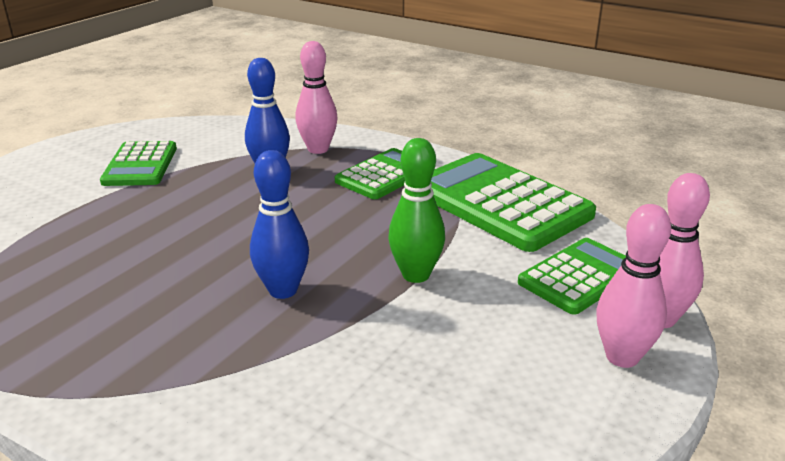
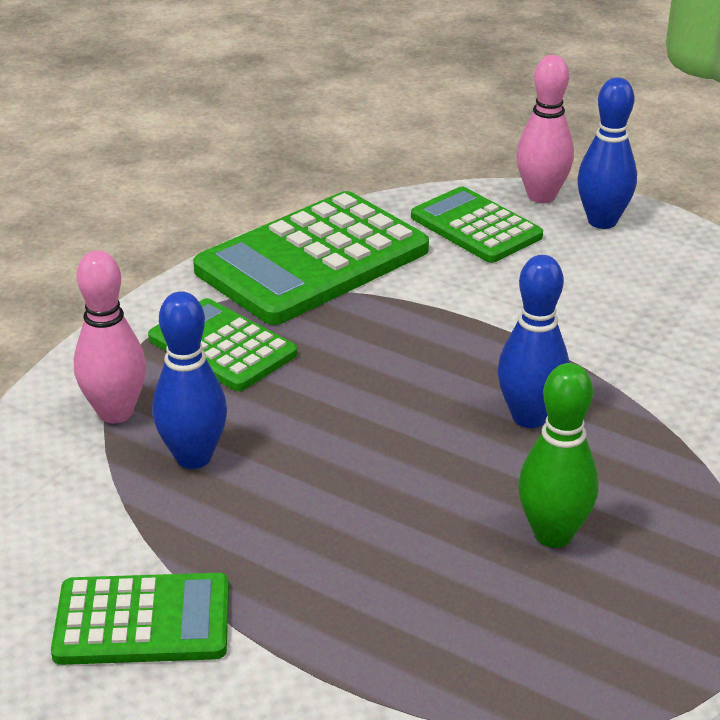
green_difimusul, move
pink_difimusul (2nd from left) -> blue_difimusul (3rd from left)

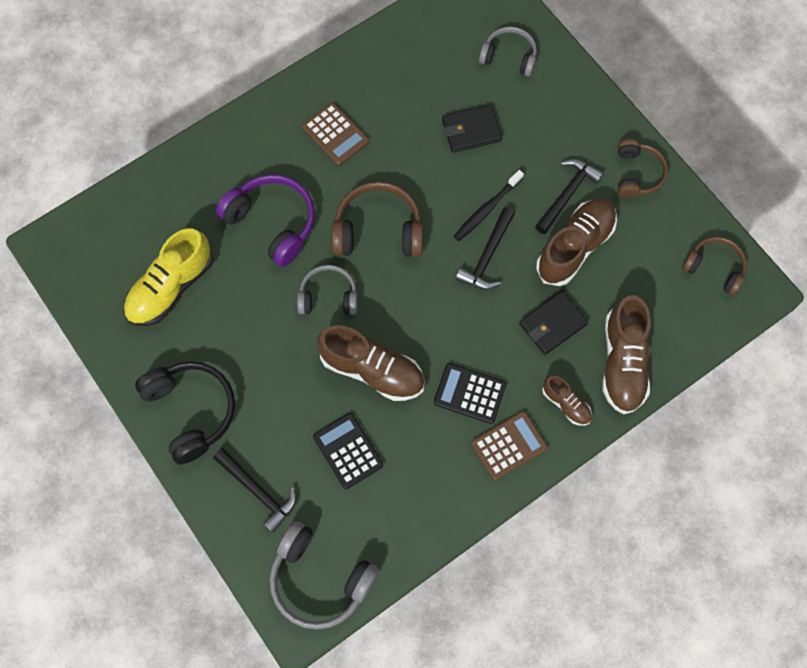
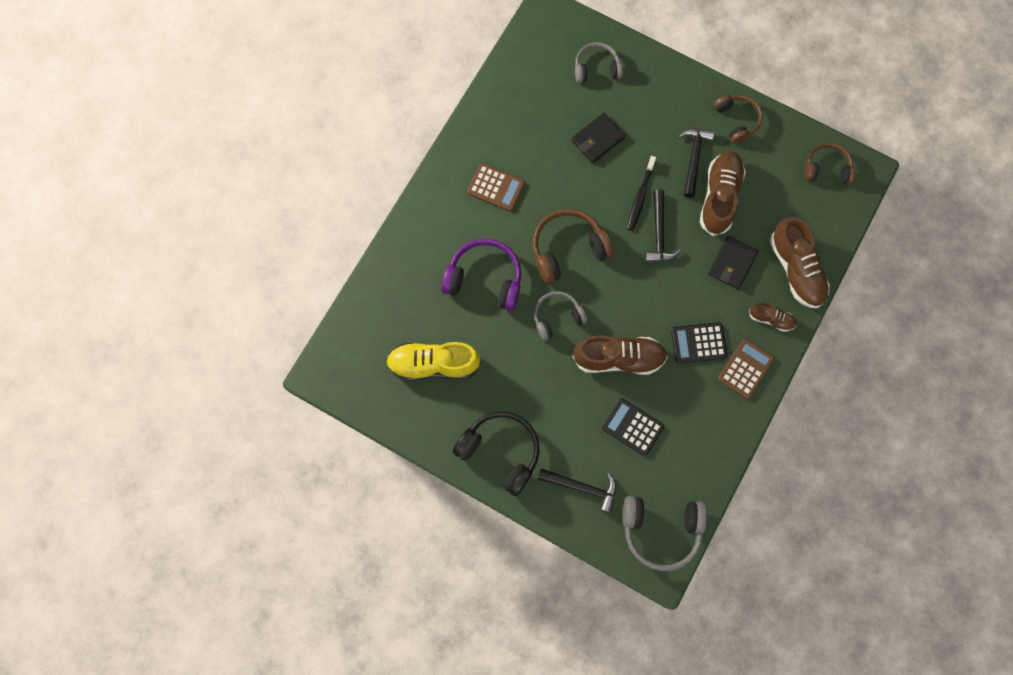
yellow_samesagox, 75 degrees clockwise

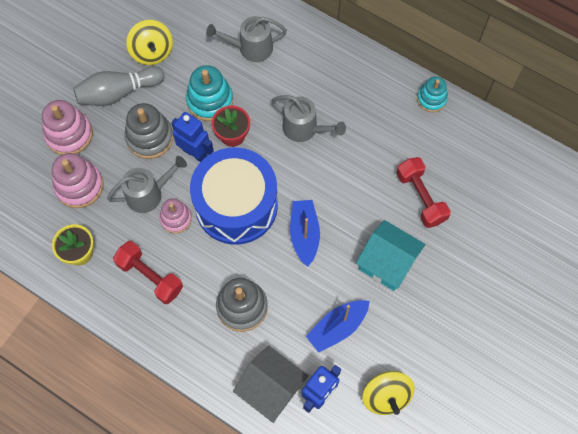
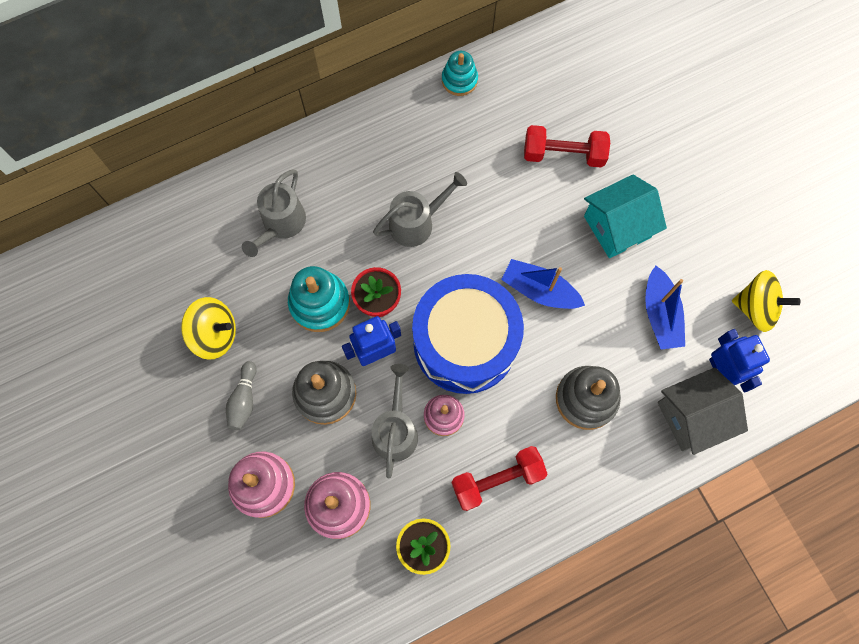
grey_difimusul, x0.58

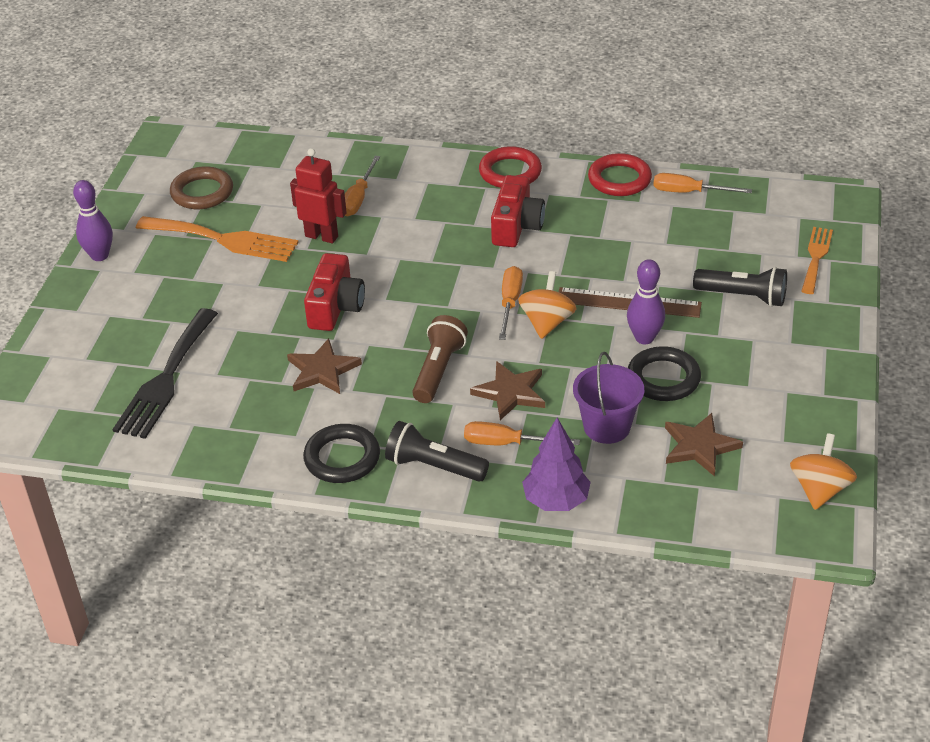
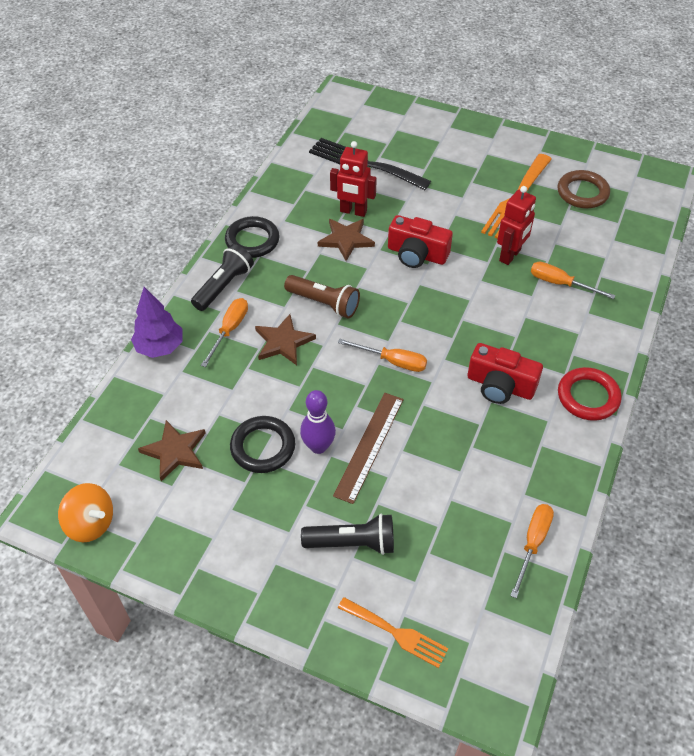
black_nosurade (2nd from left), 120 degrees counterclockwise
none -> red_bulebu (1st from left)
purple_difimusul (1st from left) -> none
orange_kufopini (1st from left) -> none
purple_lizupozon -> none
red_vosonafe (2nd from left) -> none

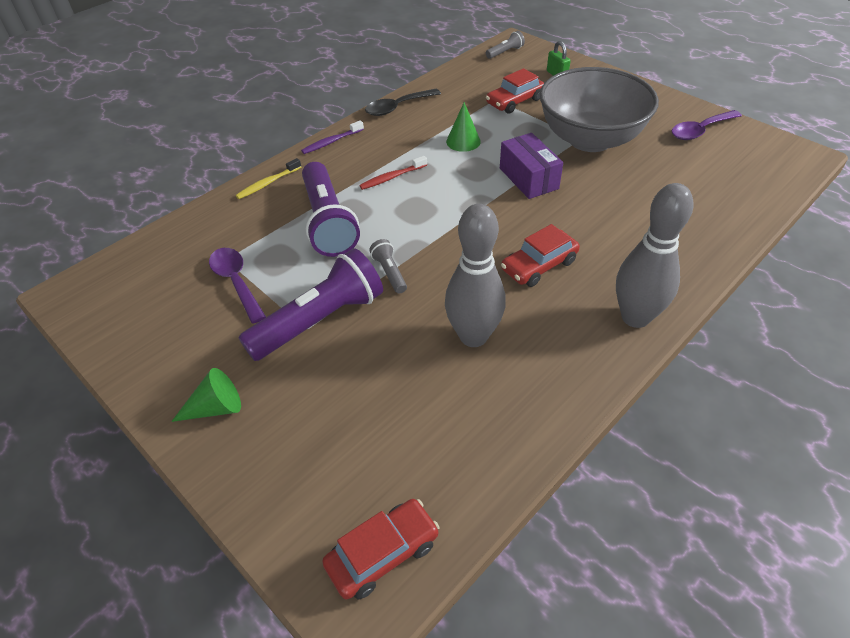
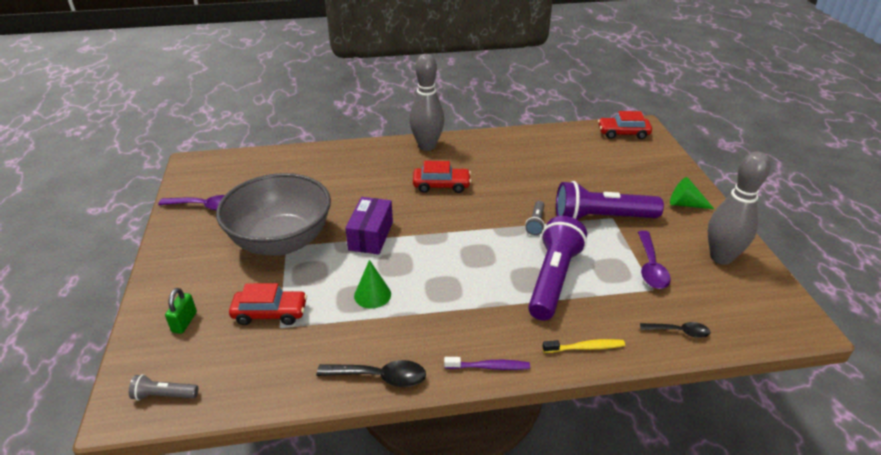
none -> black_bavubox (2nd from left)
grey_difimusul (1st from left in the first image) -> grey_difimusul (2nd from left), move
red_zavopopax -> none

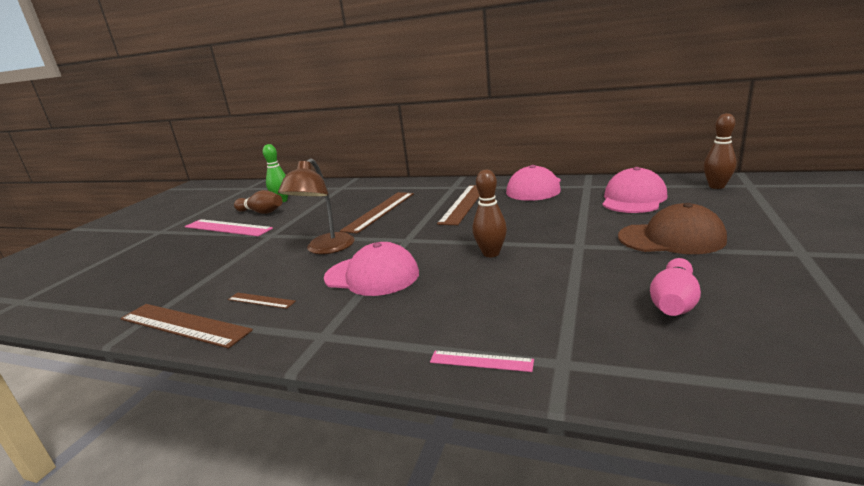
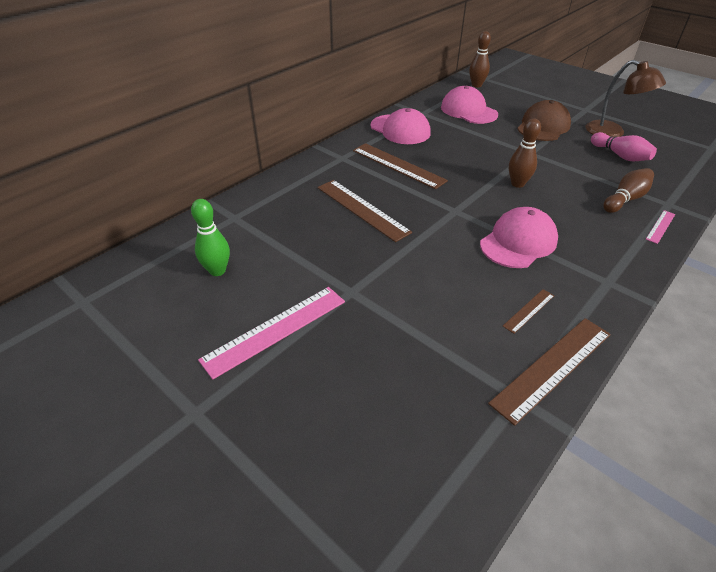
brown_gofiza, move
brown_difimusul (1st from left in the first image) -> brown_difimusul (3rd from left), move

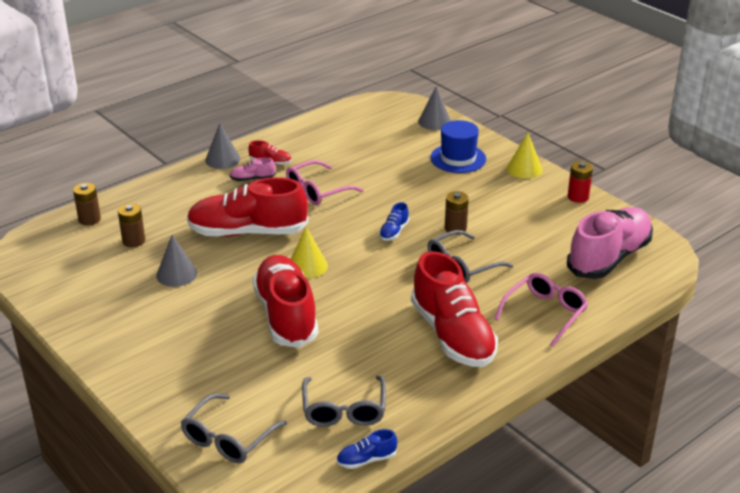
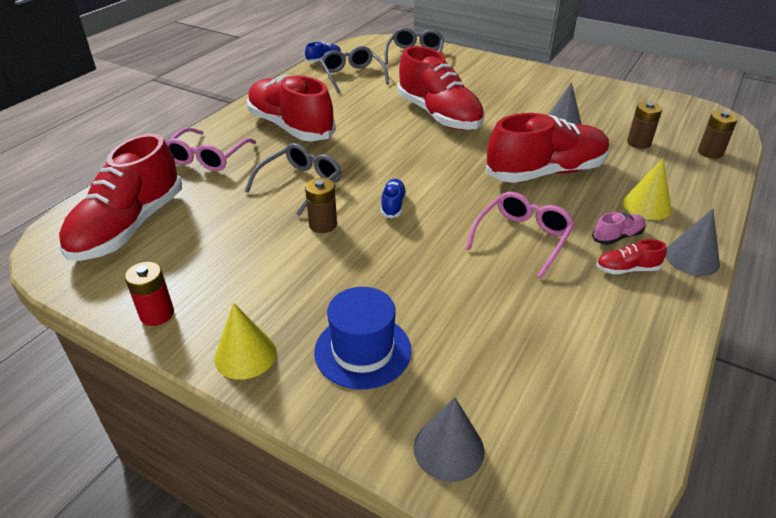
pink_samesagox (2nd from left) -> red_samesagox (1st from left)
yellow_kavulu (1st from left in the first image) -> yellow_kavulu (2nd from left), move

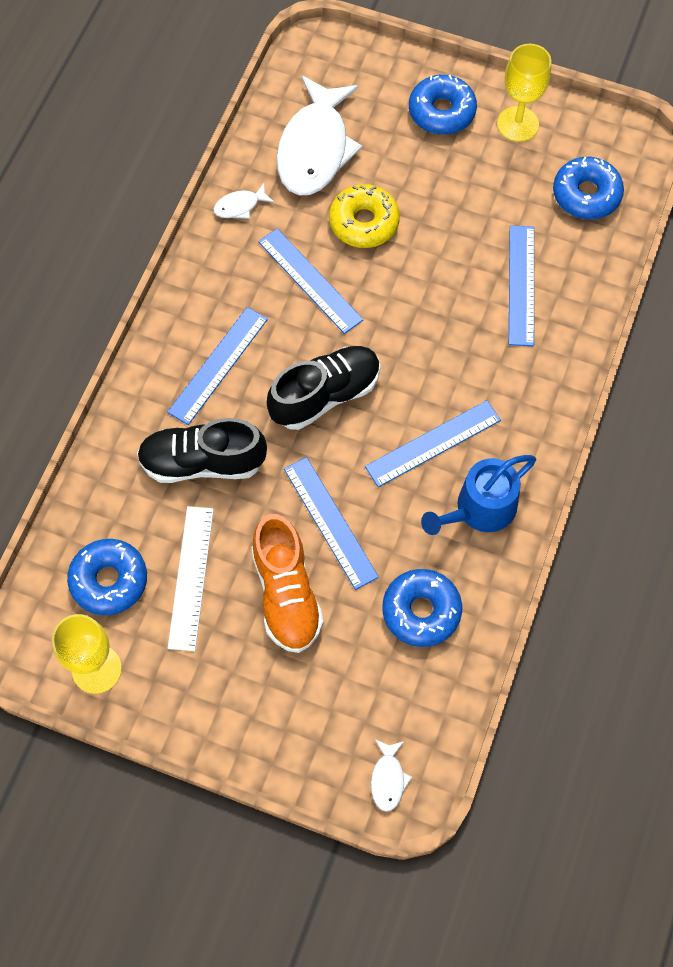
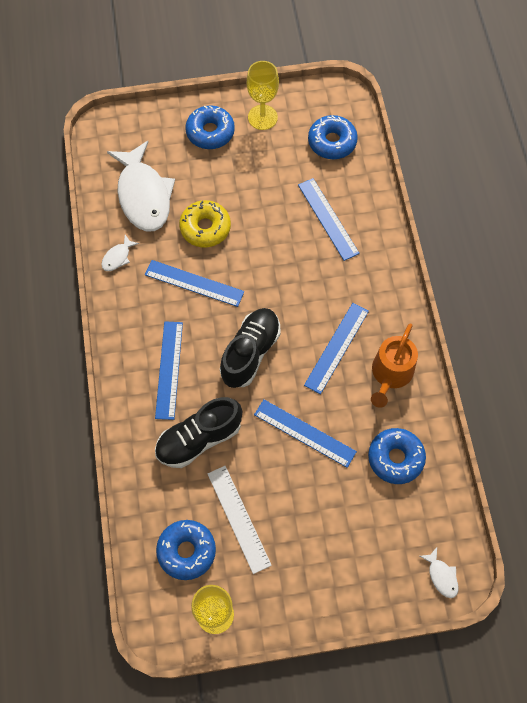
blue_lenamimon -> orange_lenamimon
orange_samesagox -> none

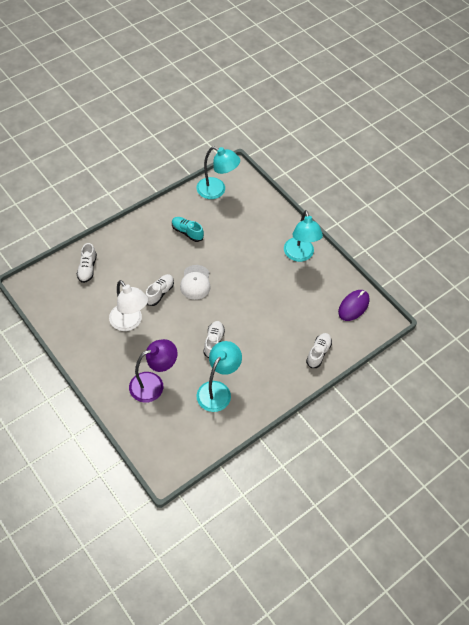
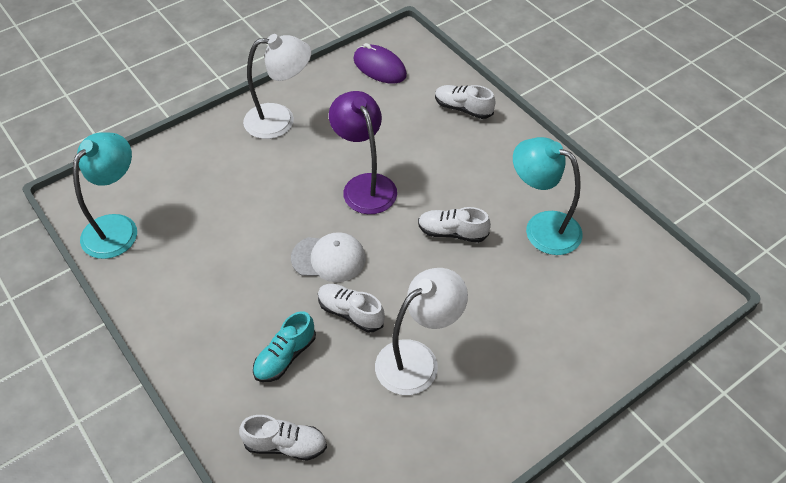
turquoise_gofiza (3rd from left) -> white_gofiza (1st from left)
turquoise_samesagox, move
purple_gofiza, move

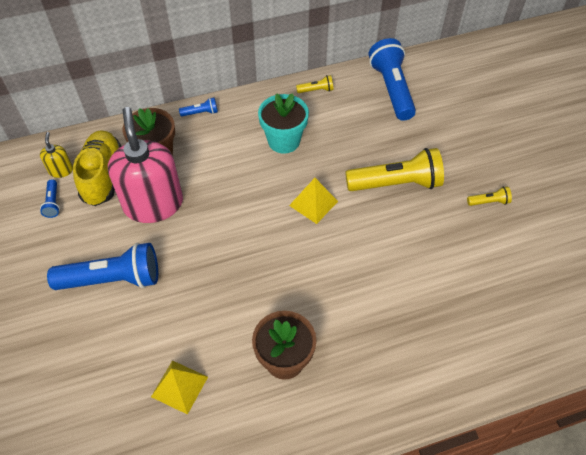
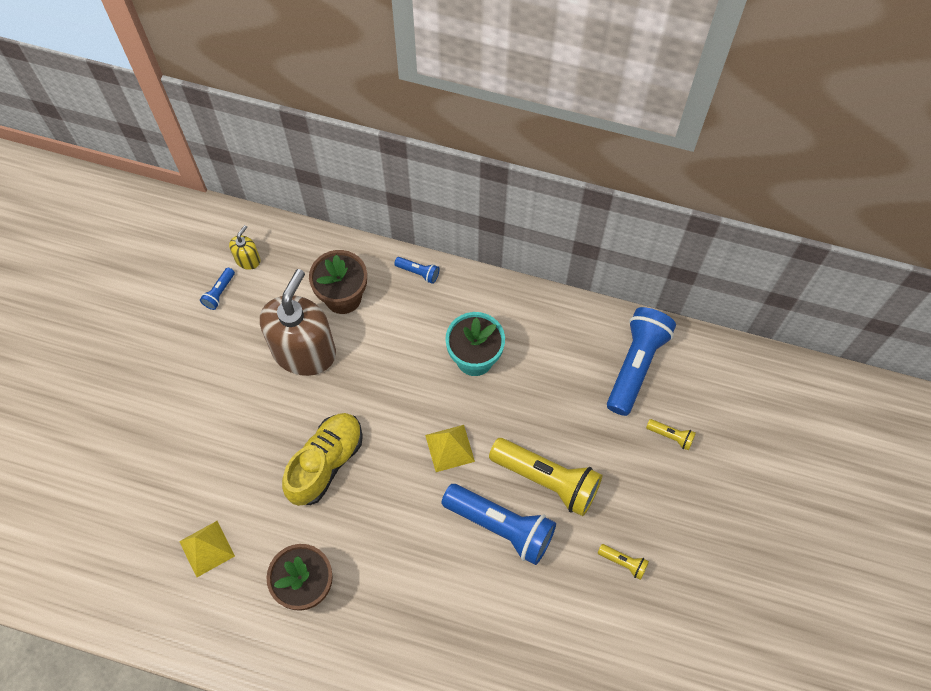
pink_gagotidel -> brown_gagotidel
yellow_samesagox, move
blue_nosurade (2nd from left in the first image) -> blue_nosurade (3rd from left), move
yellow_nosurade (1st from left in the first image) -> yellow_nosurade (3rd from left), move

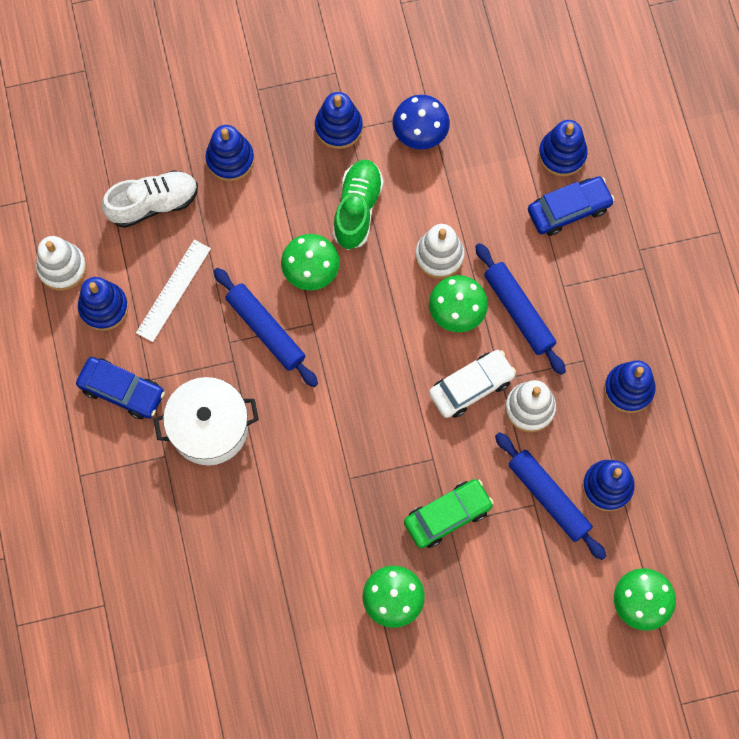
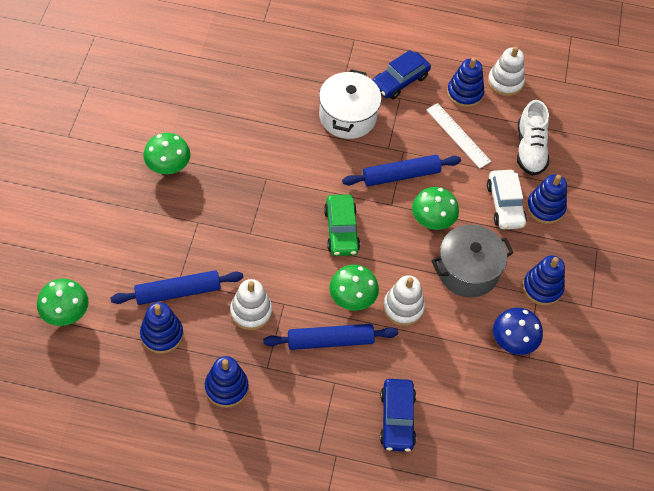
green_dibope, move
green_samesagox -> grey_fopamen
white_dibope, move
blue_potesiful (4th from left) -> none

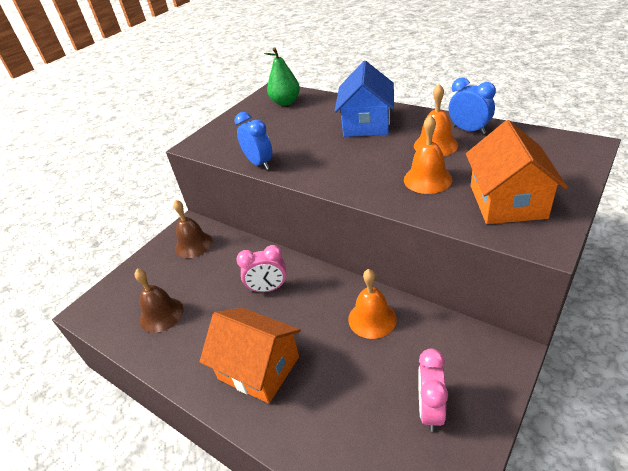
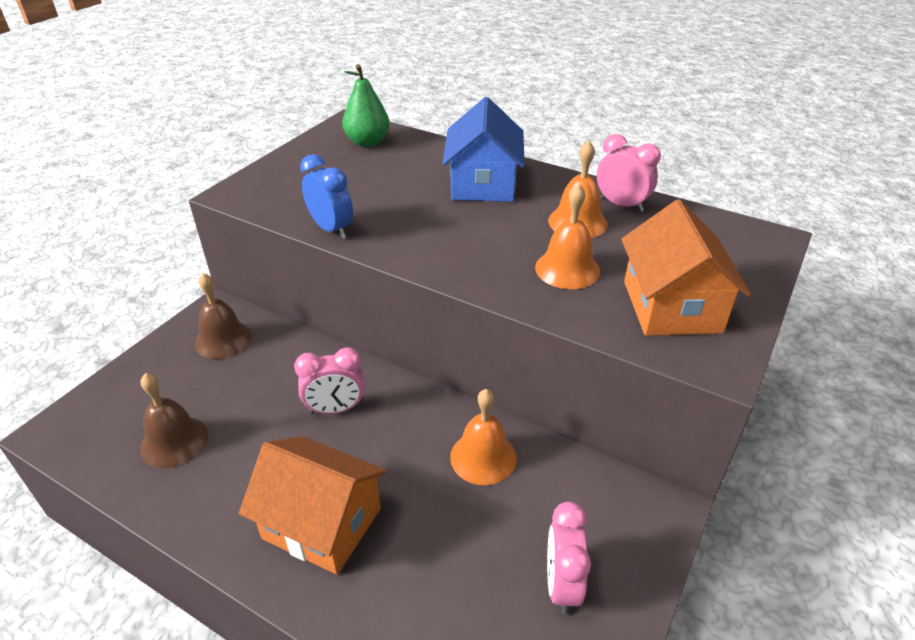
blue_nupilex (2nd from left) -> pink_nupilex (3rd from left)

